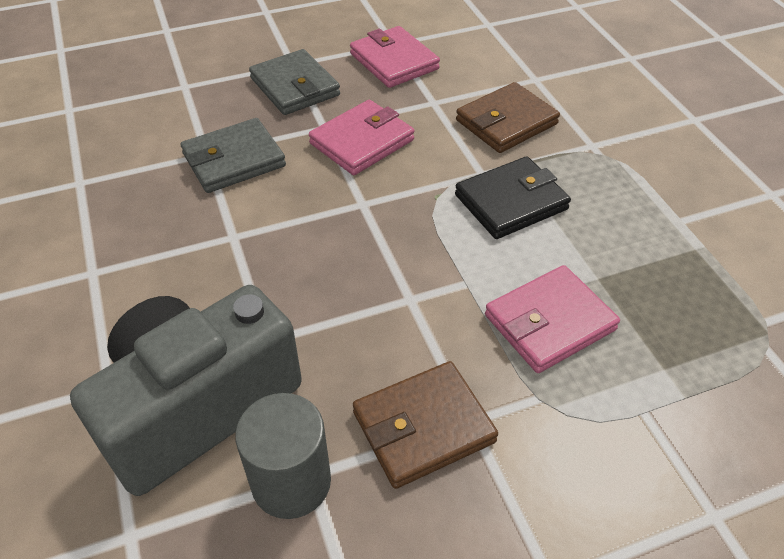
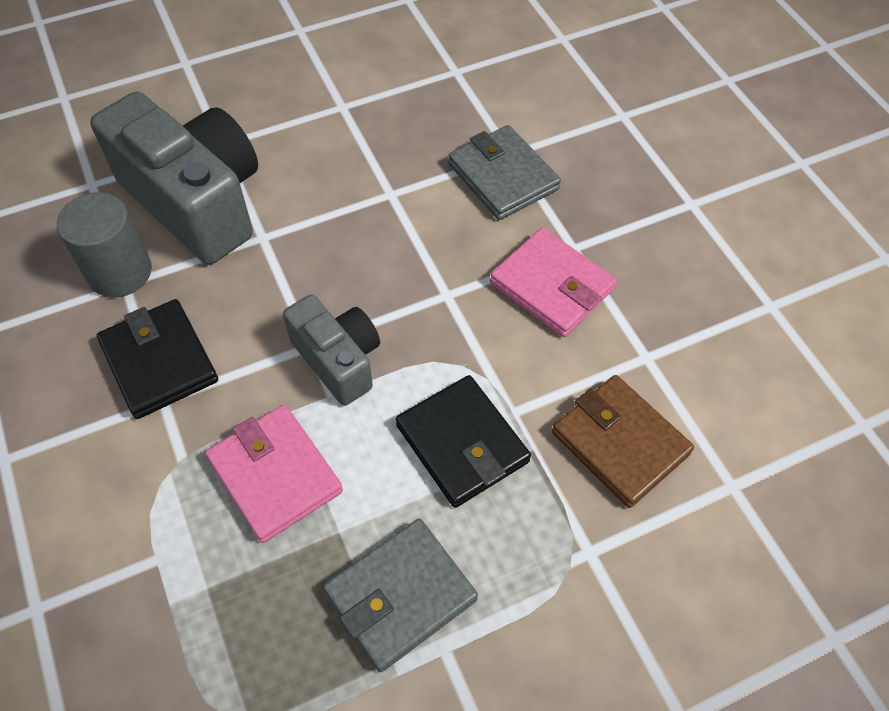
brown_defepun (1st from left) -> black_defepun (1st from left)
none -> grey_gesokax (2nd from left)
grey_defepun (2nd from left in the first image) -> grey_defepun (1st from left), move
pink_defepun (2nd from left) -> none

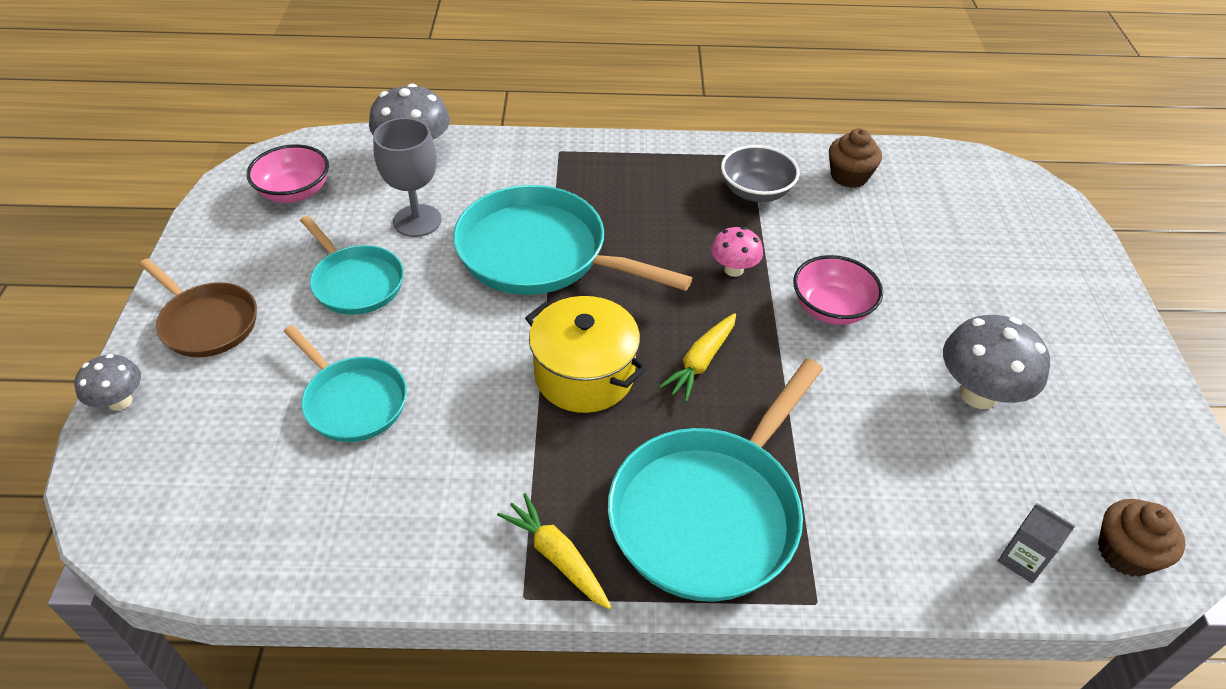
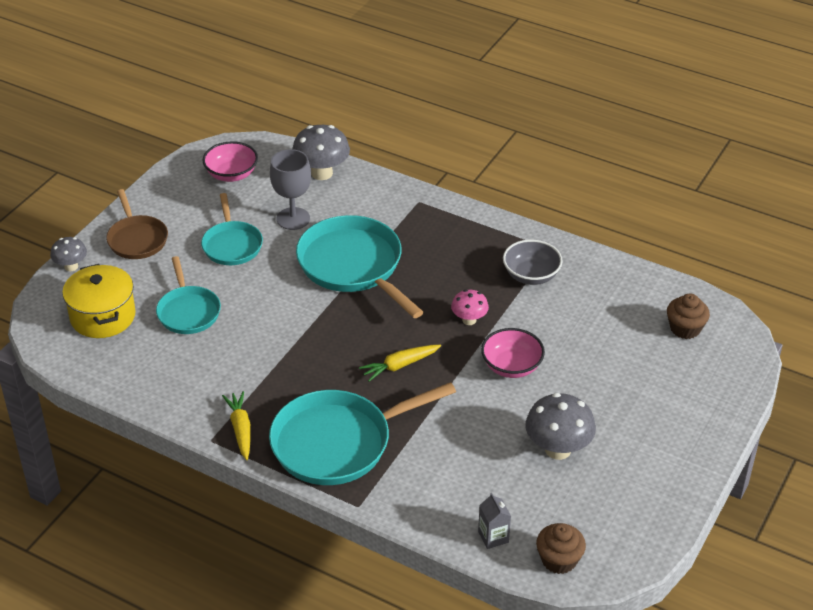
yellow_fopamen, move
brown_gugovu (1st from left in the first image) -> brown_gugovu (2nd from left), move

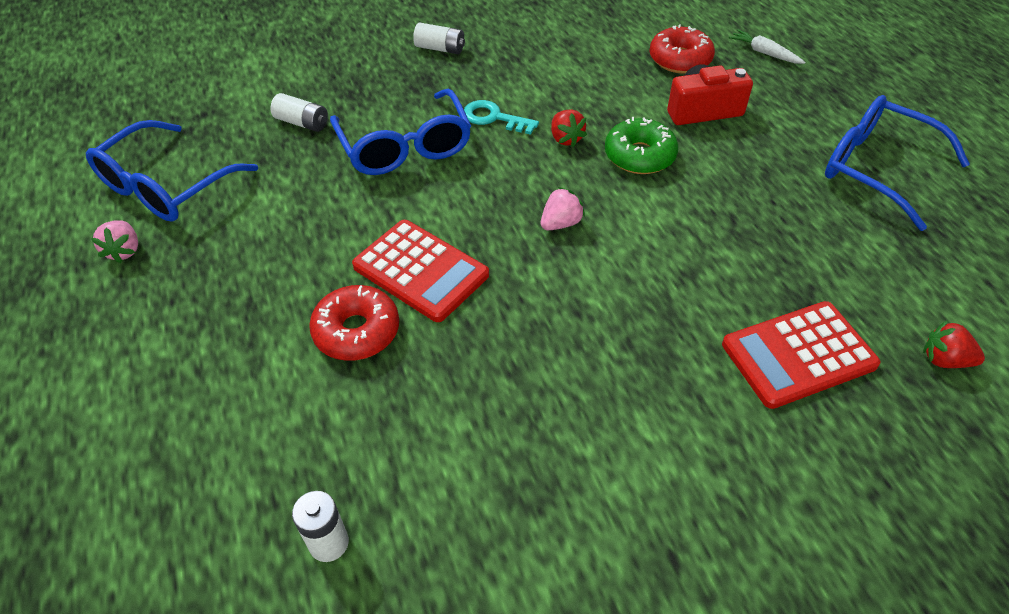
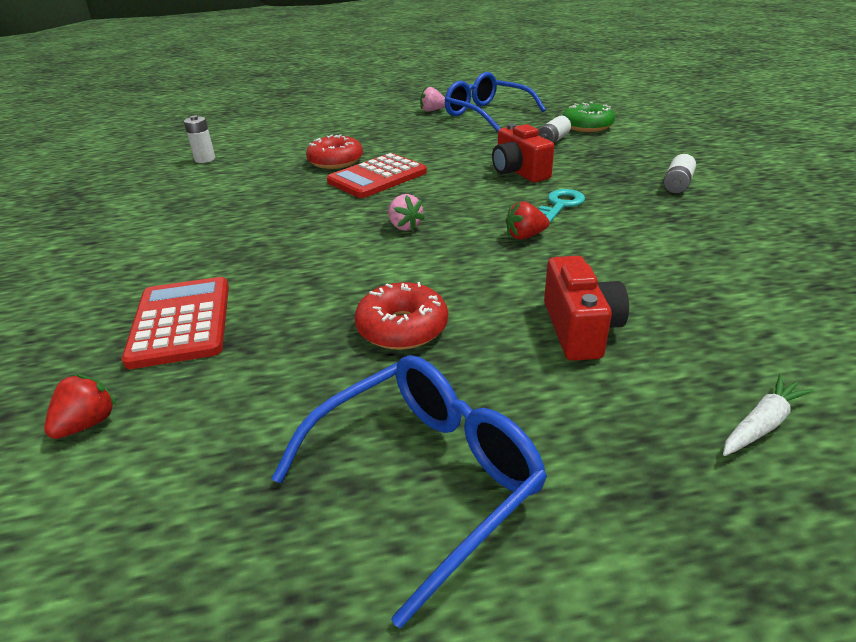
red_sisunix (2nd from left), move
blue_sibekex (2nd from left) -> red_gesokax (1st from left)
green_sisunix, move

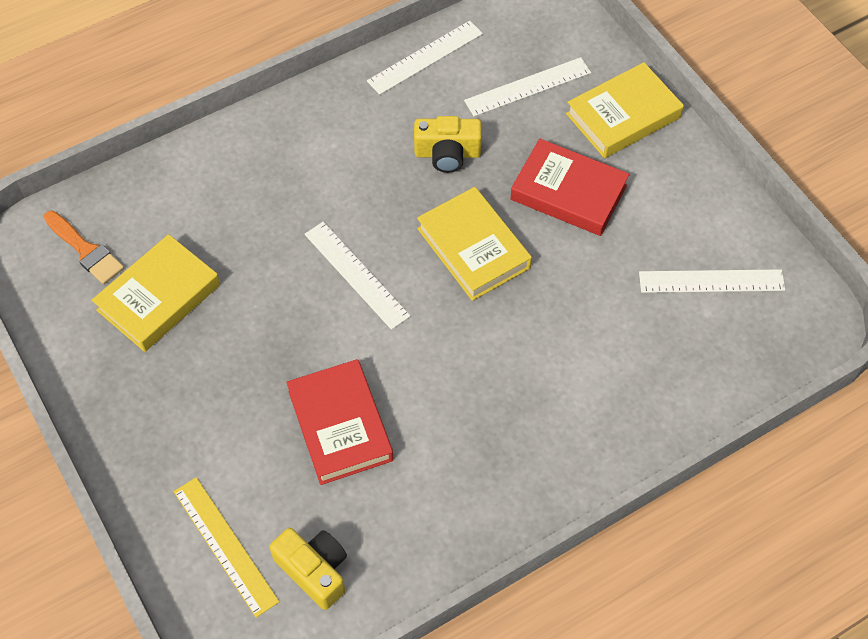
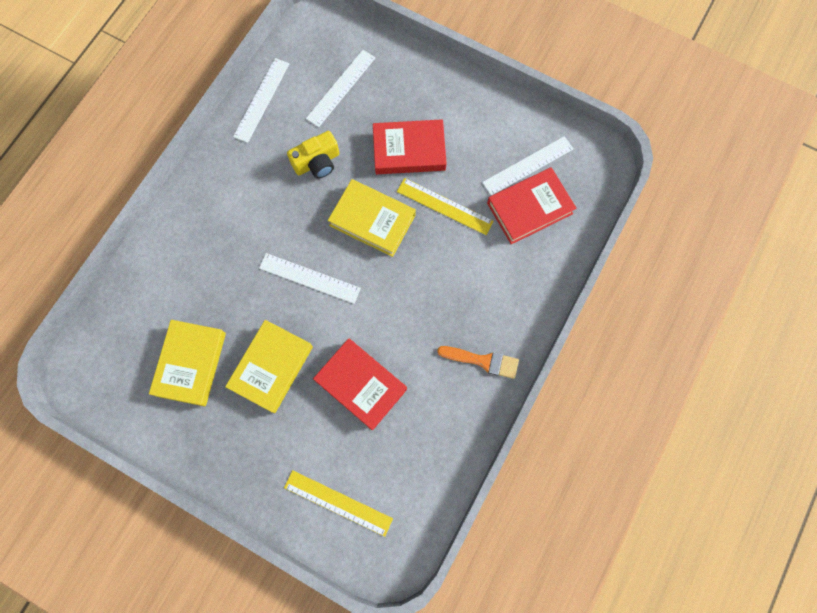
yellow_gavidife (3rd from left in the first image) -> yellow_gavidife (2nd from left), move
none -> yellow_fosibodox (2nd from left)
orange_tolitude, move
none -> red_gavidife (3rd from left)
yellow_gesokax (1st from left) -> none

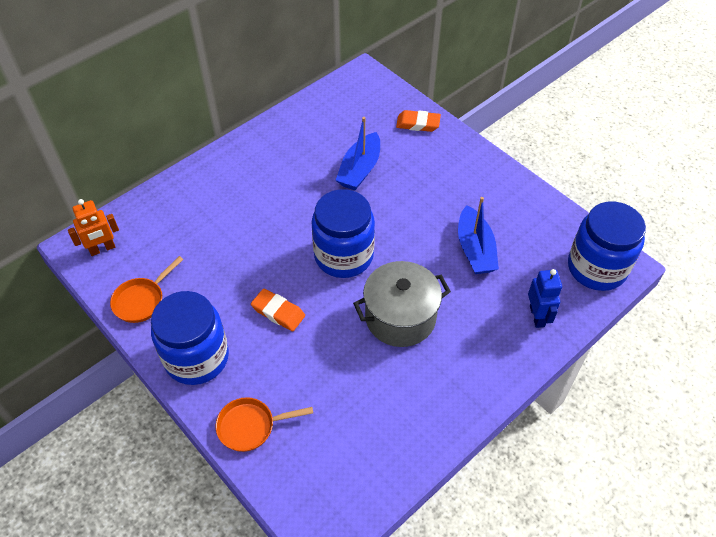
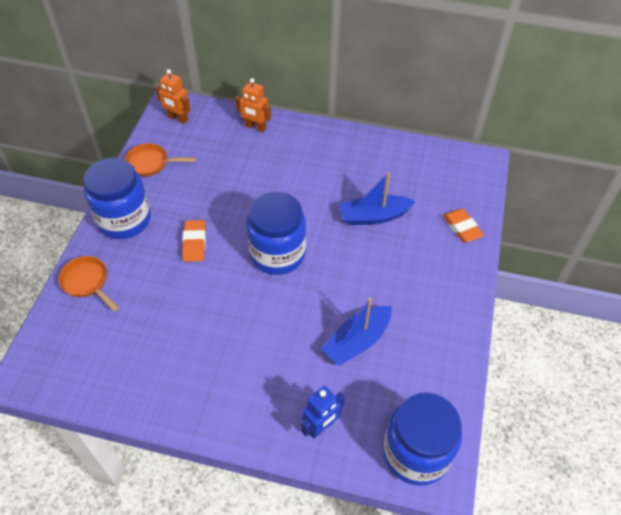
none -> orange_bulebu (2nd from left)
grey_fopamen -> none

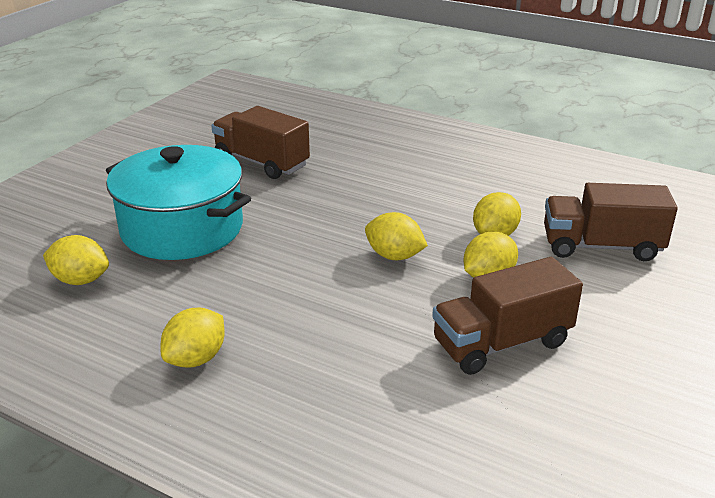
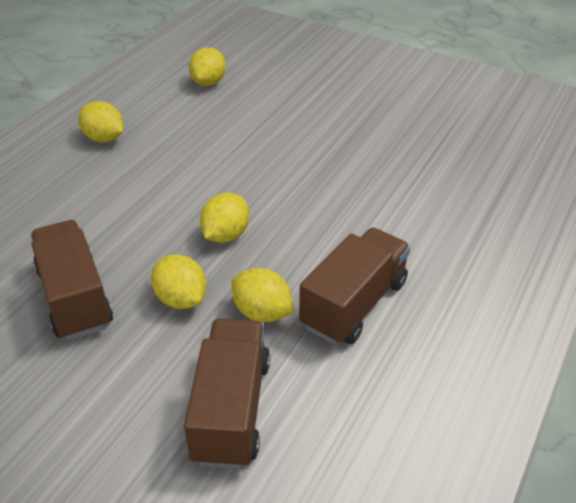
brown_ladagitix (1st from left in the first image) -> brown_ladagitix (3rd from left), move
turquoise_fopamen -> none

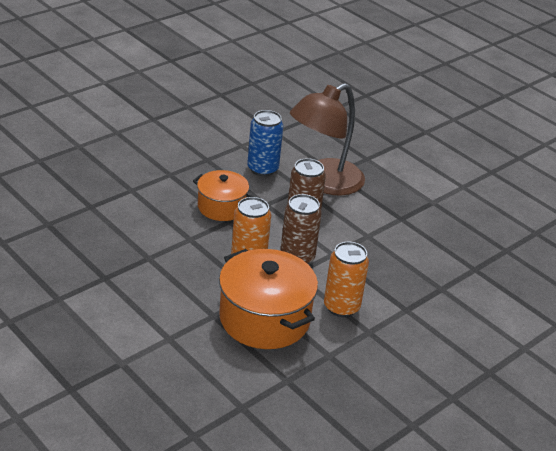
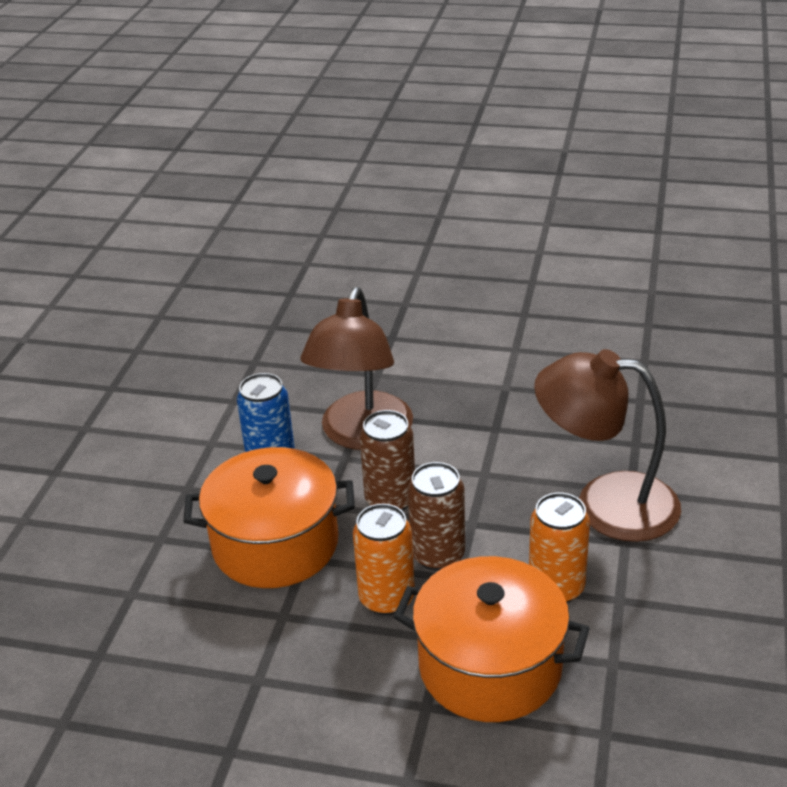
orange_fopamen (1st from left), x1.65
none -> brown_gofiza (2nd from left)

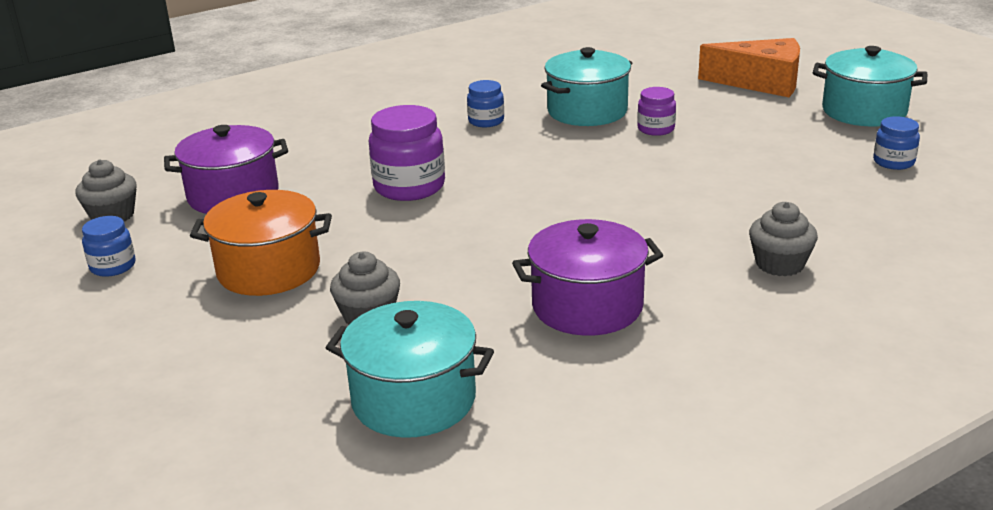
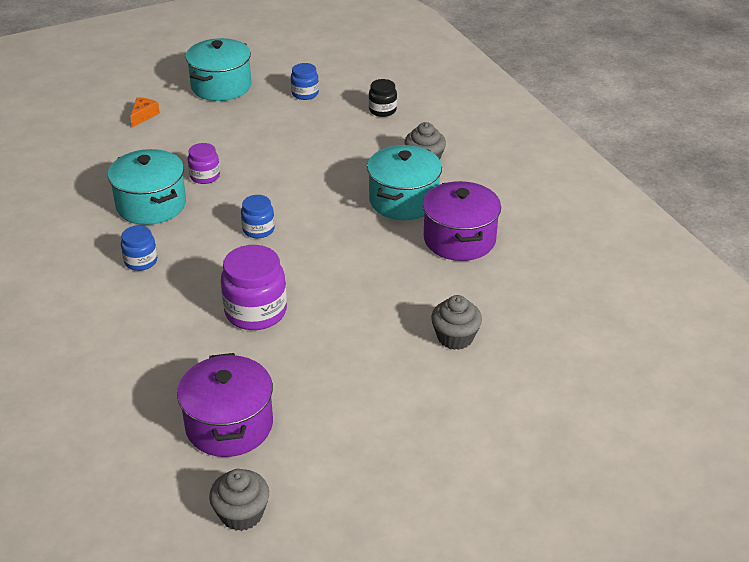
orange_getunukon, x0.45
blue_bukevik (1st from left in the first image) -> blue_bukevik (2nd from left), move
turquoise_fopamen (1st from left in the first image) -> turquoise_fopamen (3rd from left), move
none -> black_bukevik
orange_fopamen -> none

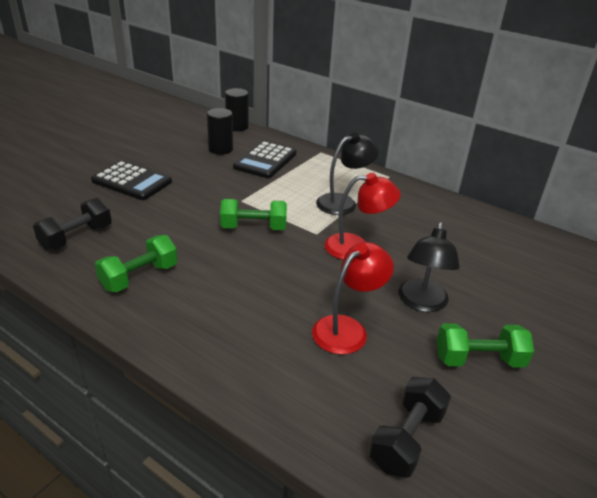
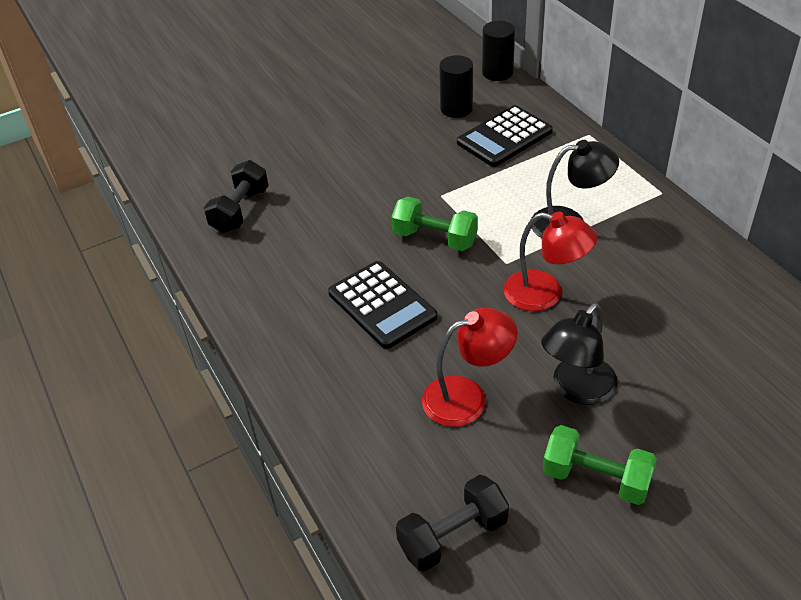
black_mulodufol (1st from left), 45 degrees counterclockwise
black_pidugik (1st from left), move
green_mulodufol (1st from left) -> none

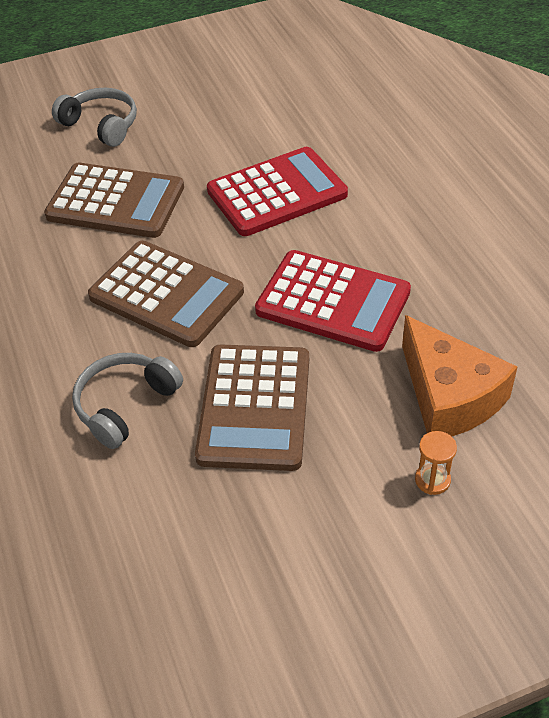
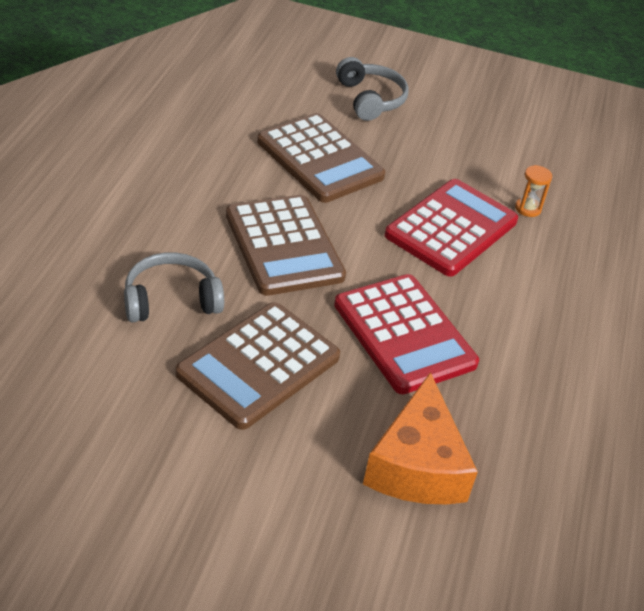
red_pidugik (1st from left in the first image) -> red_pidugik (2nd from left), 60 degrees counterclockwise
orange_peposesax, move

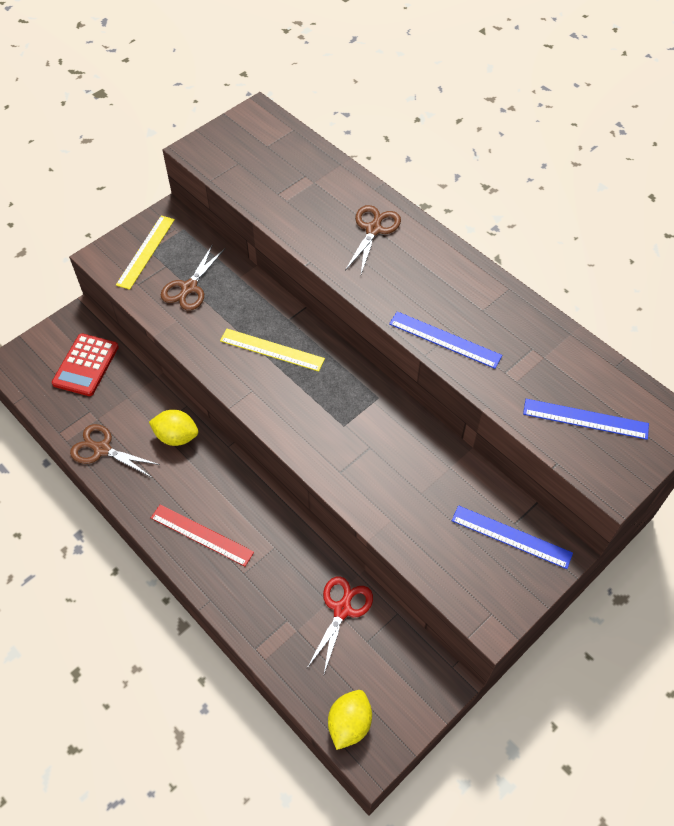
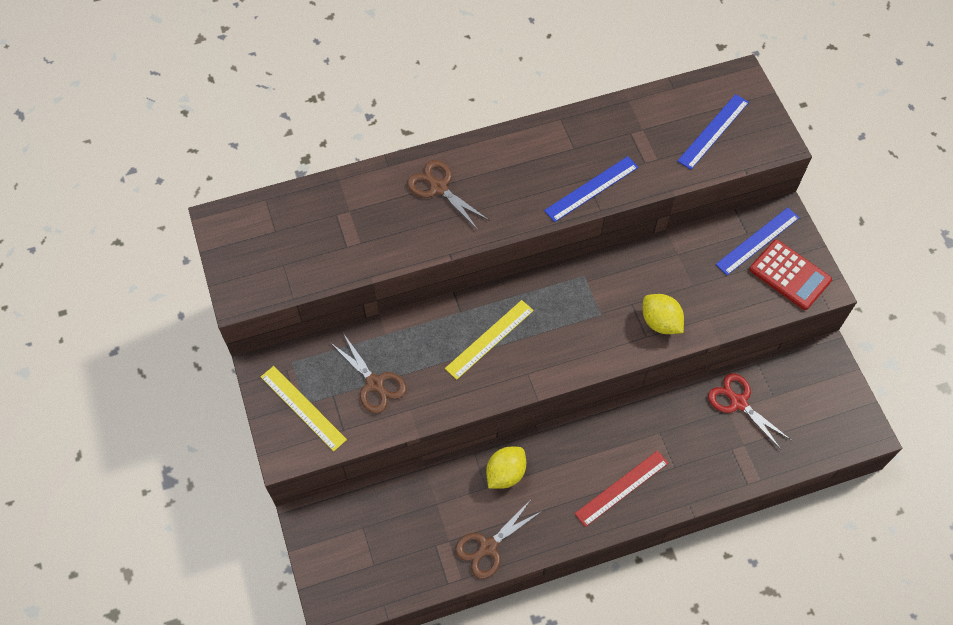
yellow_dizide (2nd from left), move
red_pidugik, move

